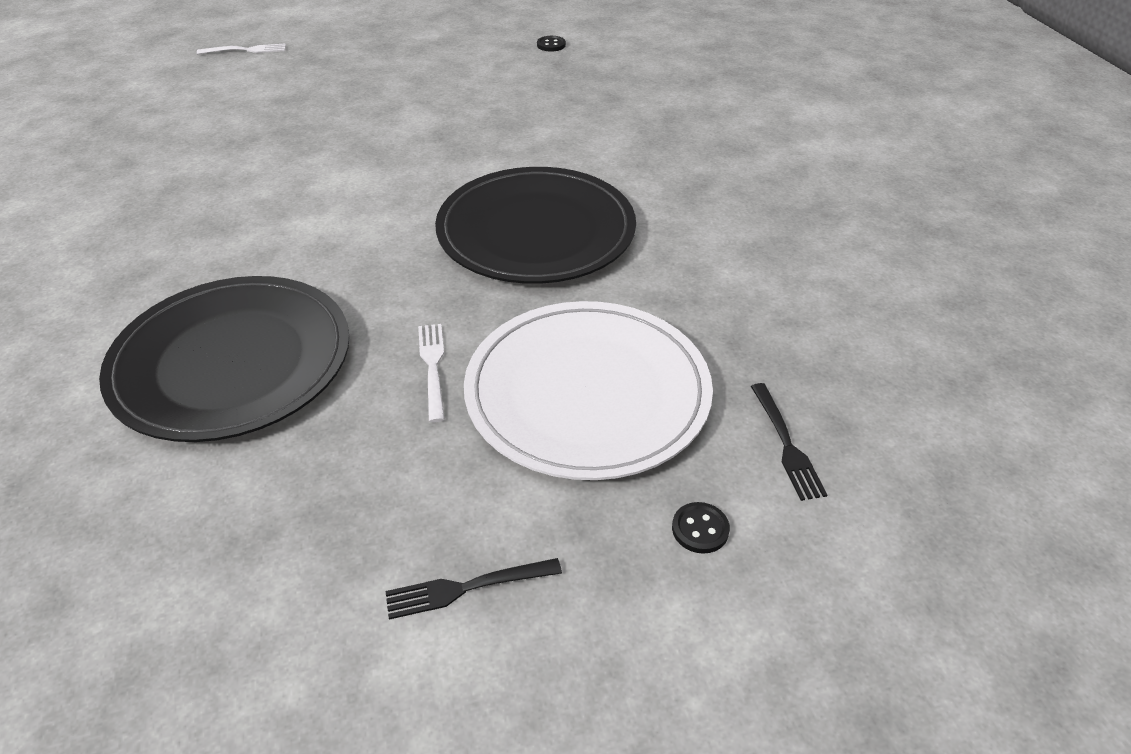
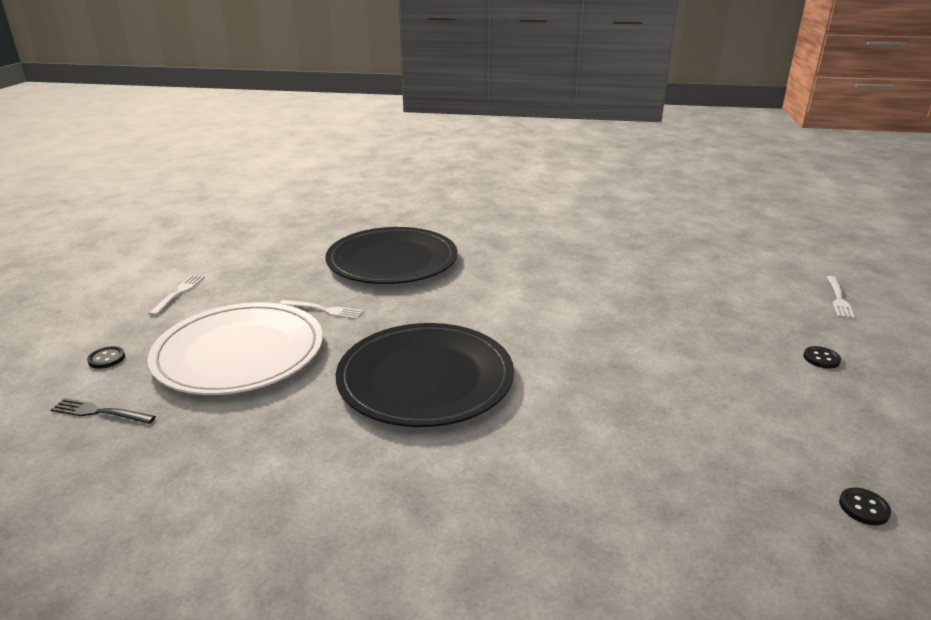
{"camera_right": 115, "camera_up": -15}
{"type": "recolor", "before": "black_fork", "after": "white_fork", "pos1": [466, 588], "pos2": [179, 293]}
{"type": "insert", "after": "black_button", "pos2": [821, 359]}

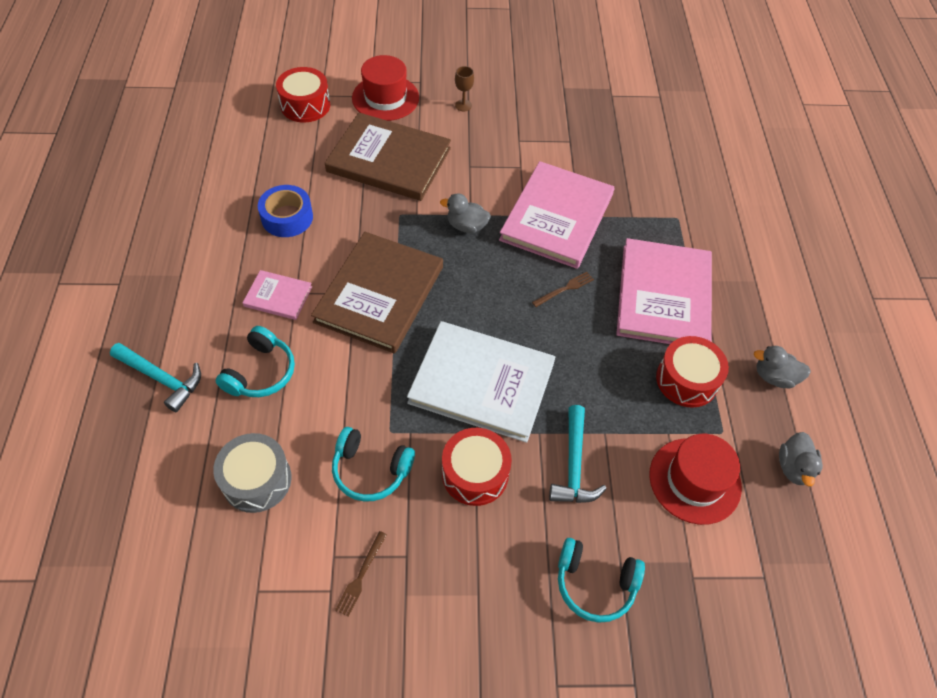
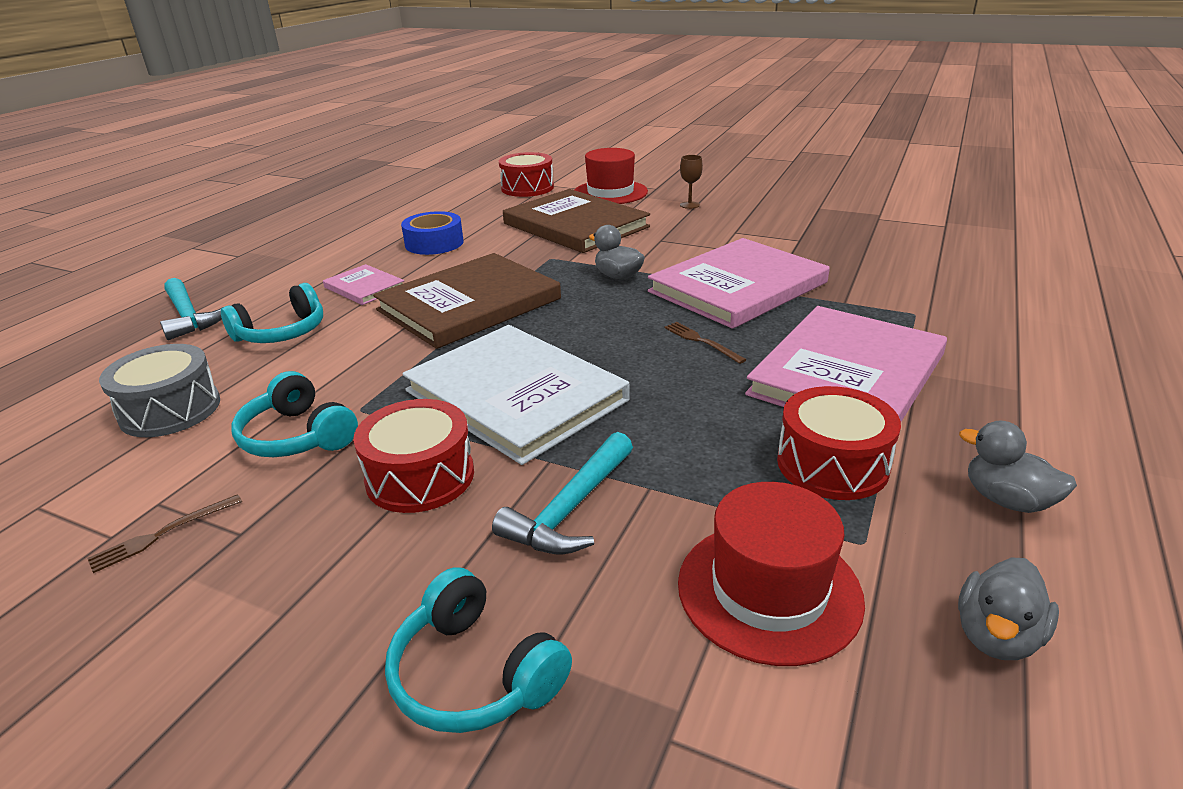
{"camera_right": 30, "camera_up": -25}
{"type": "rotate", "before": "brown_fork", "pos1": [564, 289], "pos2": [701, 341], "turn": -120}

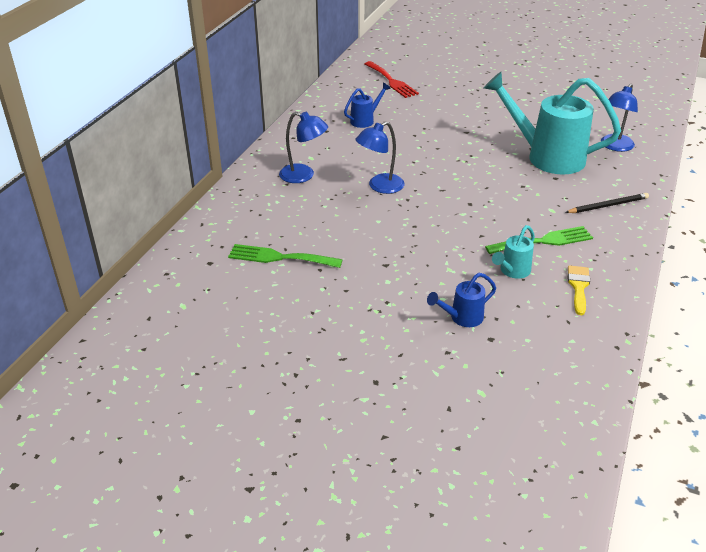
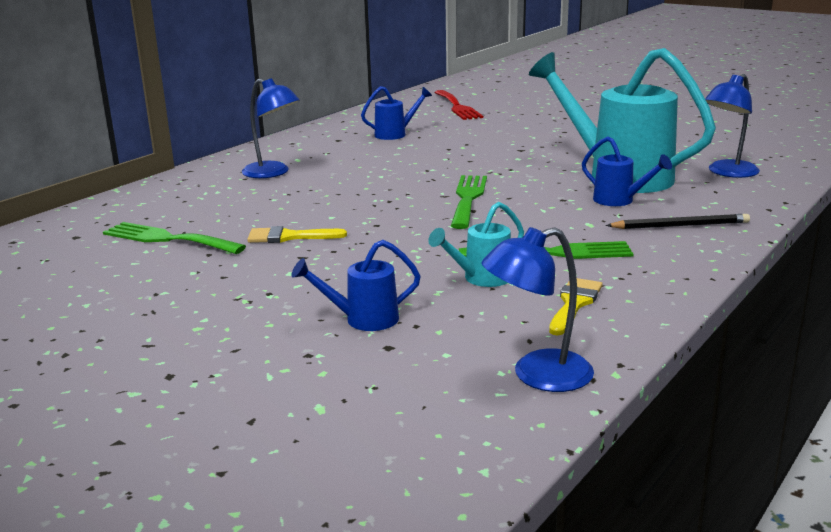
{"camera_right": 15, "camera_up": -15}
{"type": "insert", "after": "yellow_brush", "pos2": [289, 237]}
{"type": "insert", "after": "green_fork", "pos2": [468, 198]}
{"type": "move", "before": "blue_lamp", "pos1": [380, 186], "pos2": [537, 375]}
{"type": "insert", "after": "blue_watering_can", "pos2": [619, 201]}

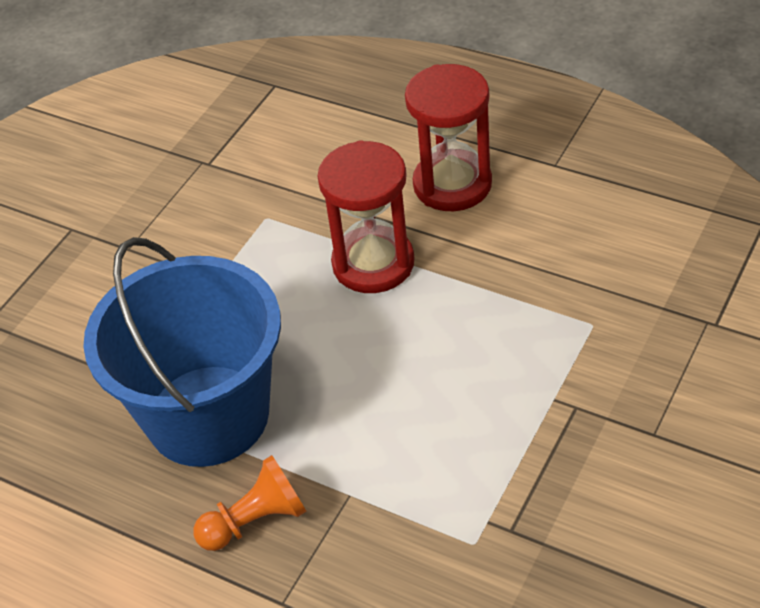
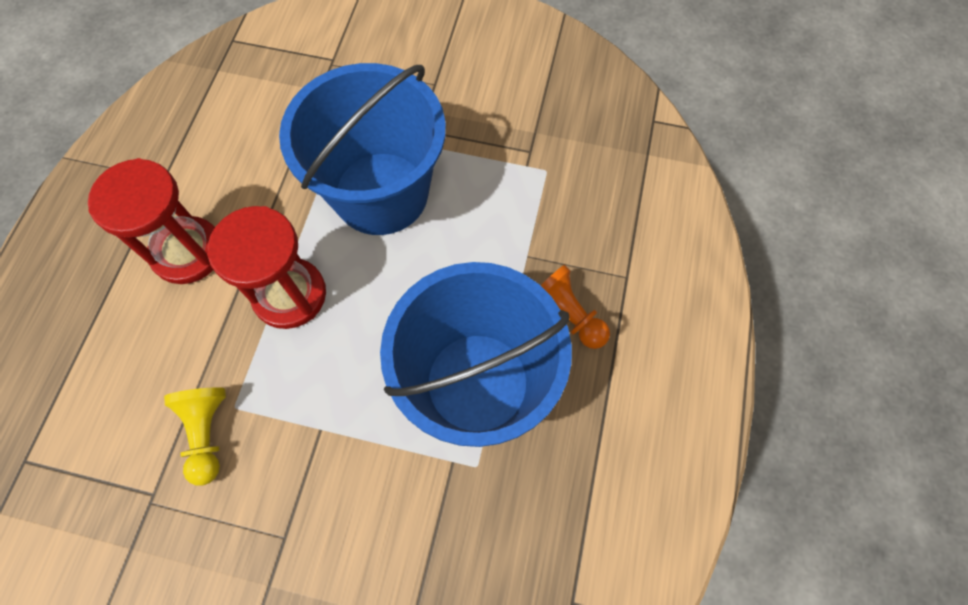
{"camera_right": -110, "camera_up": 20}
{"type": "insert", "after": "yellow_pawn", "pos2": [207, 433]}
{"type": "insert", "after": "blue_bucket", "pos2": [381, 193]}

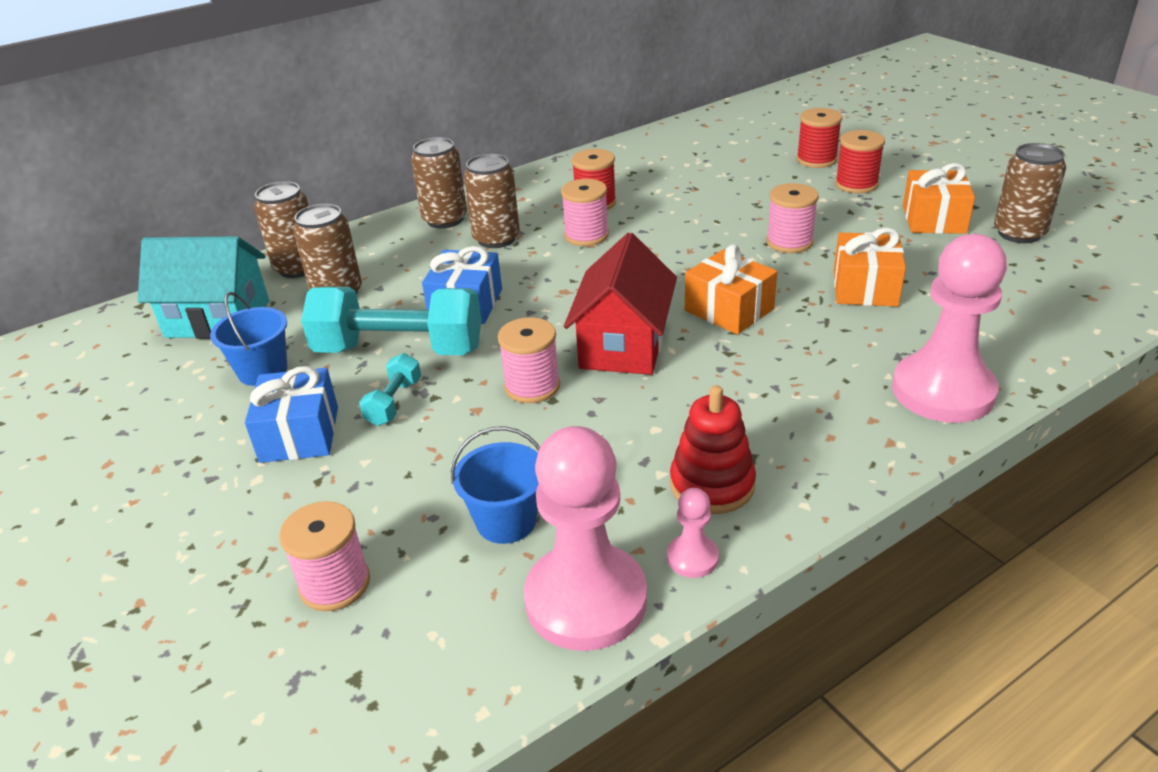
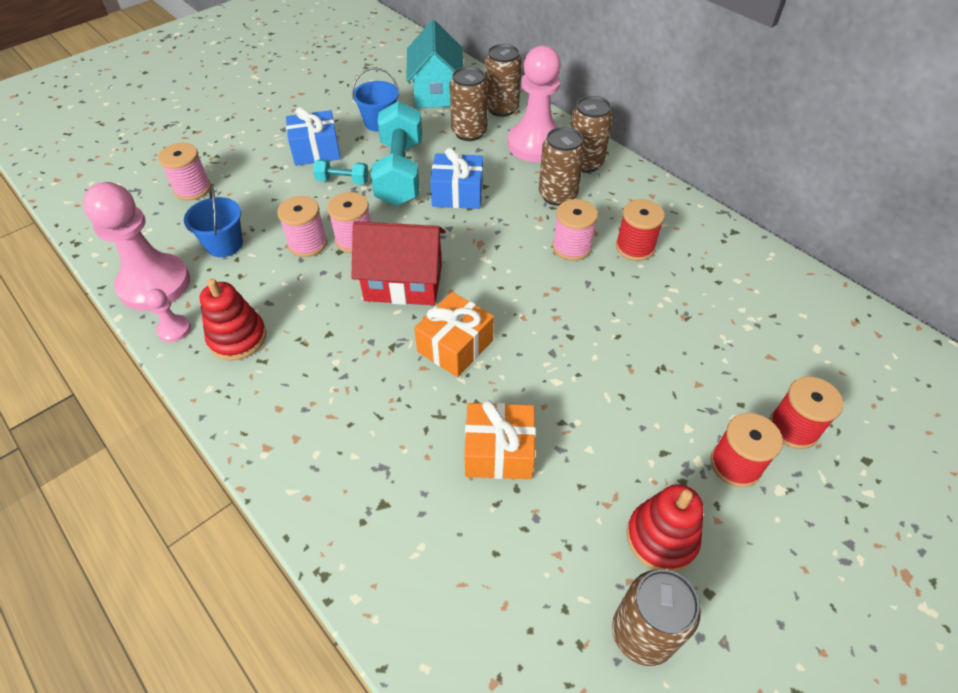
{"camera_right": 80, "camera_up": 15}
{"type": "move", "before": "pink_spool", "pos1": [789, 242], "pos2": [307, 244]}
{"type": "move", "before": "pink_pawn", "pos1": [943, 391], "pos2": [535, 144]}
{"type": "replace", "before": "orange_gift", "after": "red_stacking_toy", "pos1": [933, 219], "pos2": [661, 538]}

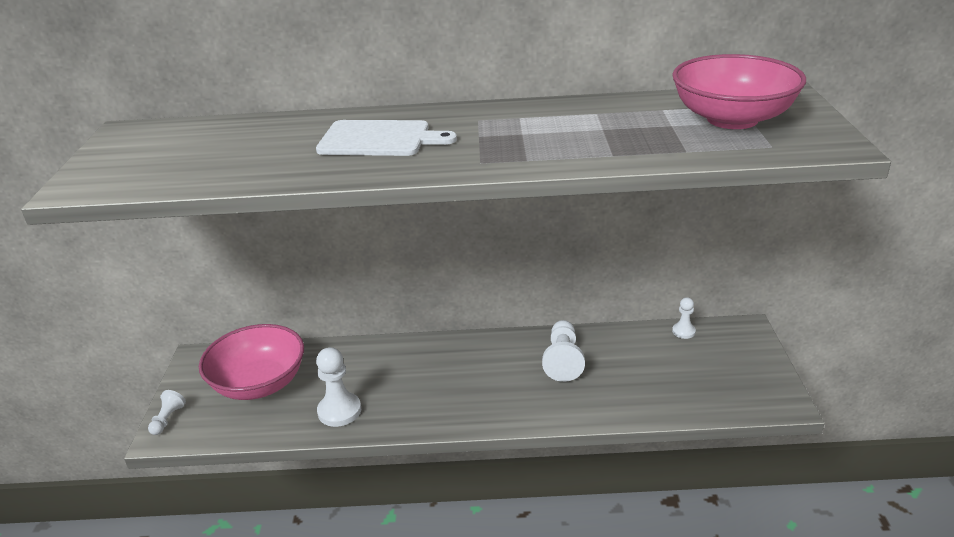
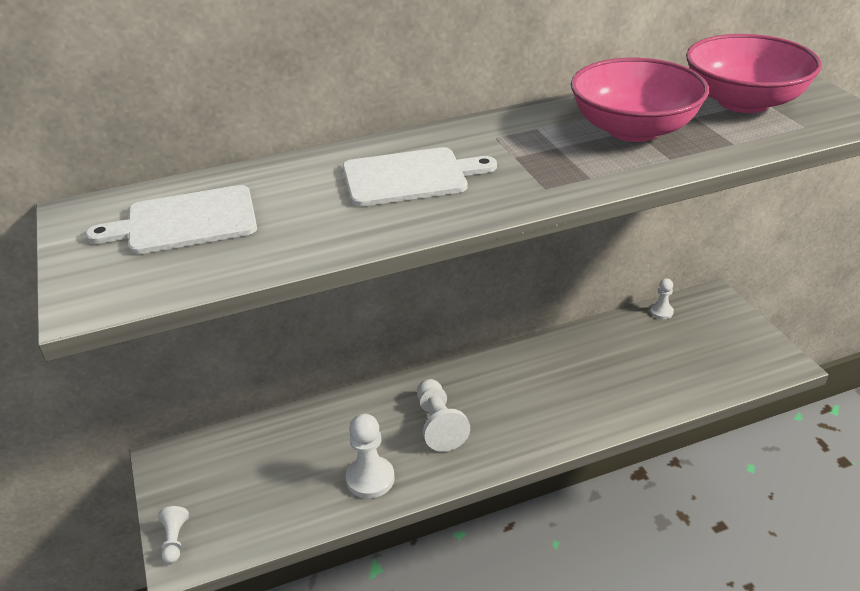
{"camera_right": -20, "camera_up": 5}
{"type": "insert", "after": "white_cutting_board", "pos2": [185, 221]}
{"type": "move", "before": "white_pawn", "pos1": [563, 360], "pos2": [439, 425]}
{"type": "move", "before": "pink_bowl", "pos1": [259, 384], "pos2": [633, 129]}

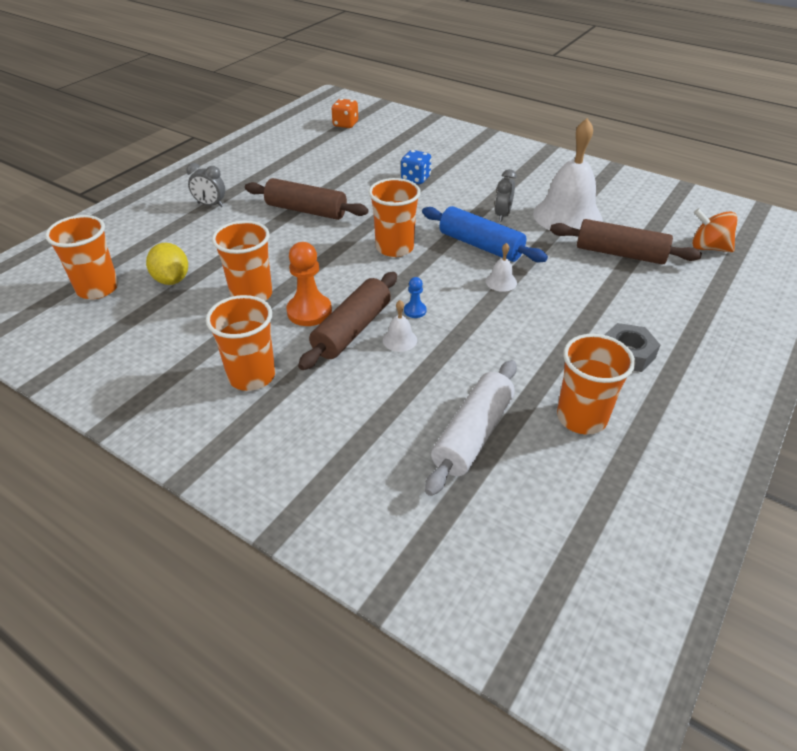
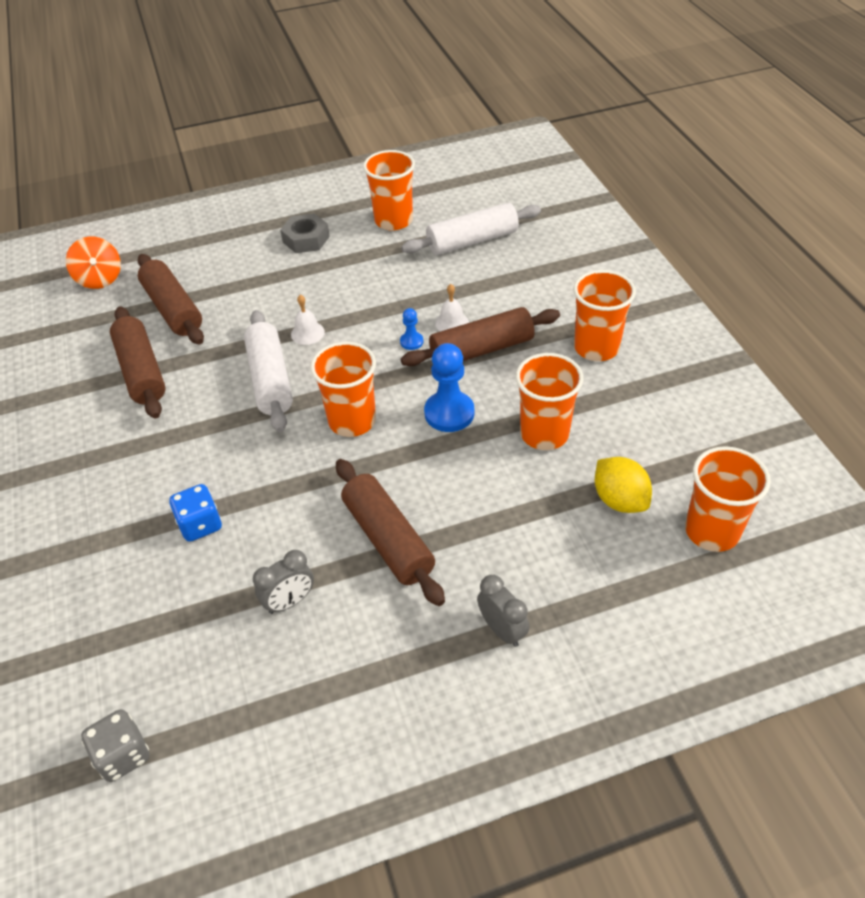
{"camera_right": -140, "camera_up": 5}
{"type": "recolor", "before": "orange_dice", "after": "grey_dice", "pos1": [345, 124], "pos2": [123, 755]}
{"type": "replace", "before": "white_bell", "after": "brown_rolling_pin", "pos1": [567, 216], "pos2": [141, 371]}
{"type": "recolor", "before": "blue_rolling_pin", "after": "white_rolling_pin", "pos1": [480, 245], "pos2": [270, 379]}
{"type": "move", "before": "grey_clock", "pos1": [502, 215], "pos2": [290, 602]}
{"type": "insert", "after": "blue_pawn", "pos2": [449, 413]}
{"type": "rotate", "before": "yellow_lemon", "pos1": [172, 280], "pos2": [619, 500], "turn": -45}
{"type": "delete", "before": "orange_pawn", "pos1": [309, 311]}

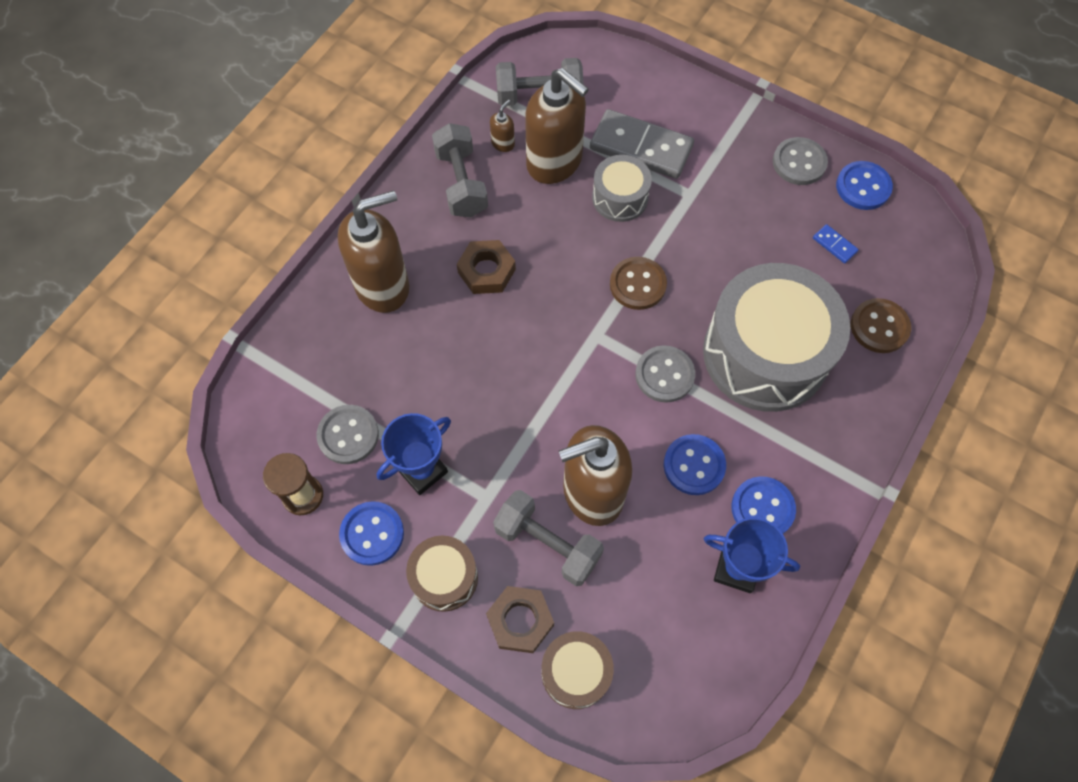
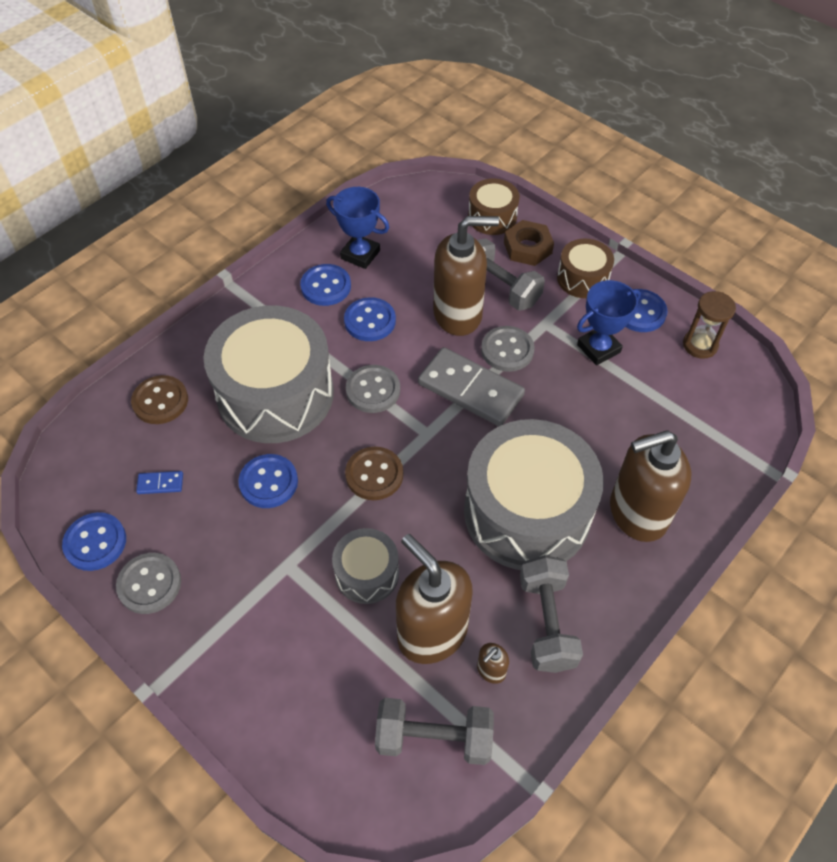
{"camera_right": -170, "camera_up": -10}
{"type": "rotate", "before": "blue_domino", "pos1": [834, 245], "pos2": [160, 483], "turn": -60}
{"type": "insert", "after": "blue_button", "pos2": [268, 482]}
{"type": "move", "before": "grey_domino", "pos1": [641, 147], "pos2": [470, 390]}
{"type": "replace", "before": "brown_nut", "after": "grey_drum", "pos1": [486, 271], "pos2": [527, 512]}
{"type": "move", "before": "grey_button", "pos1": [348, 435], "pos2": [507, 350]}

